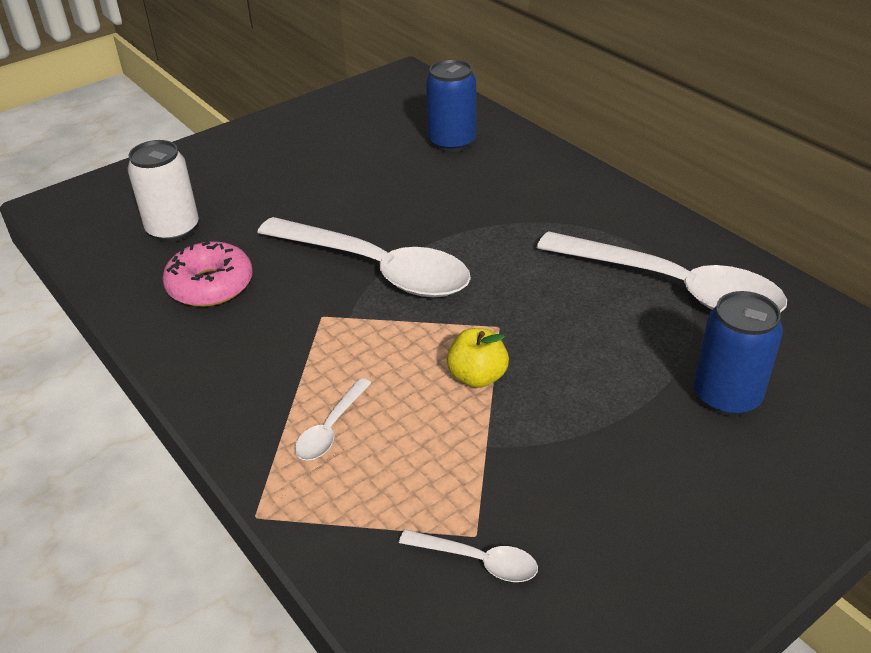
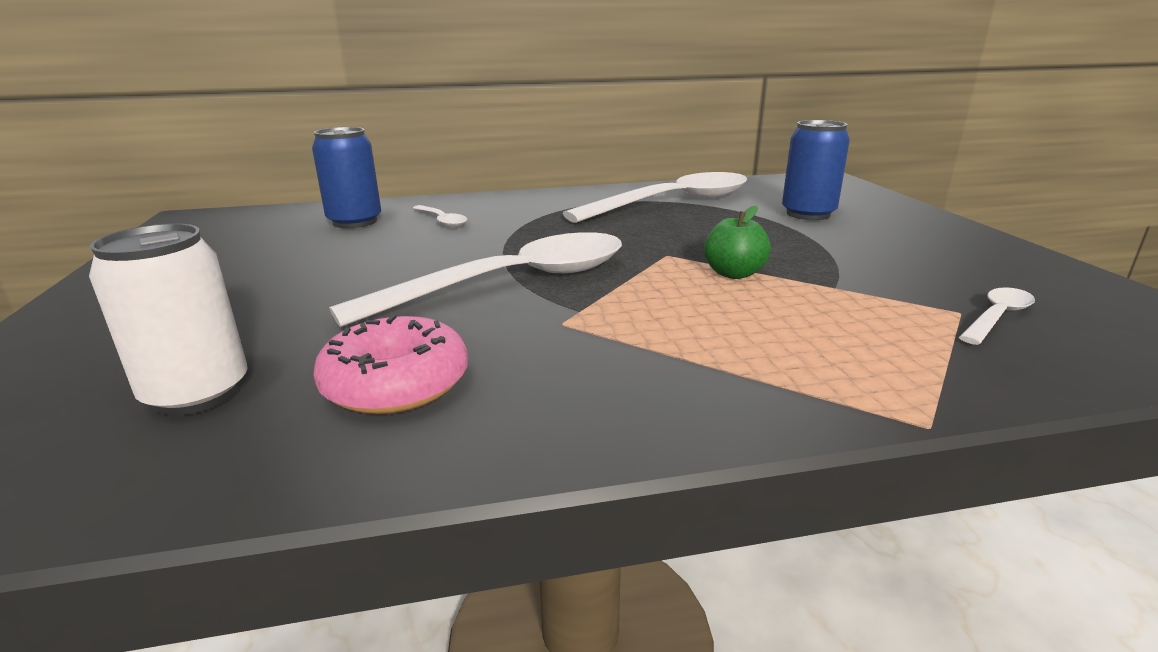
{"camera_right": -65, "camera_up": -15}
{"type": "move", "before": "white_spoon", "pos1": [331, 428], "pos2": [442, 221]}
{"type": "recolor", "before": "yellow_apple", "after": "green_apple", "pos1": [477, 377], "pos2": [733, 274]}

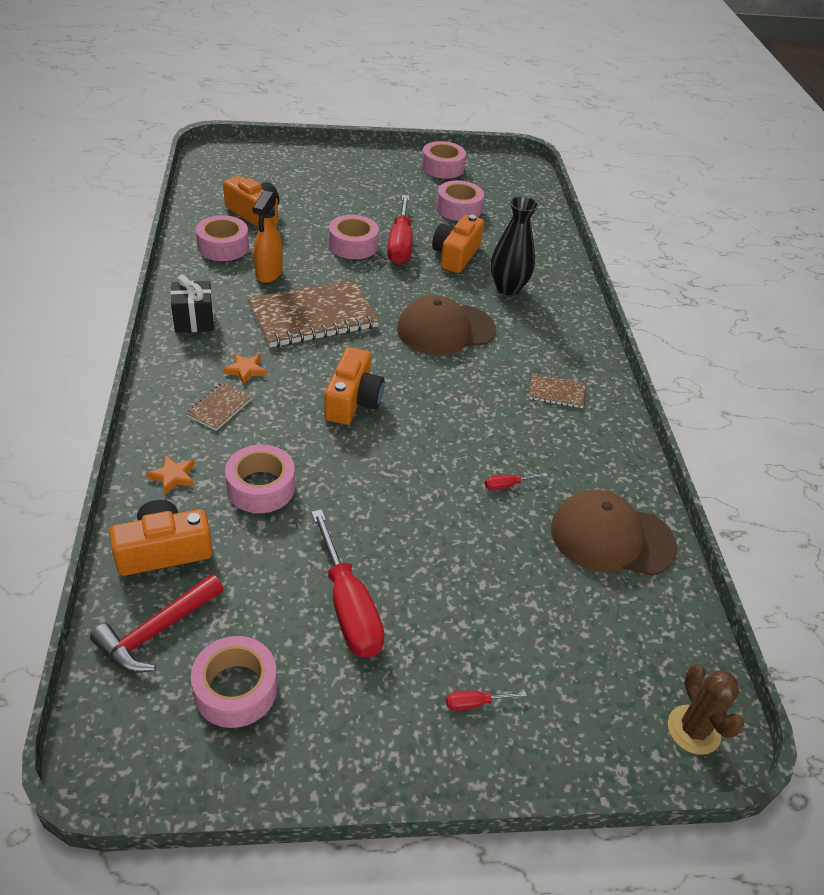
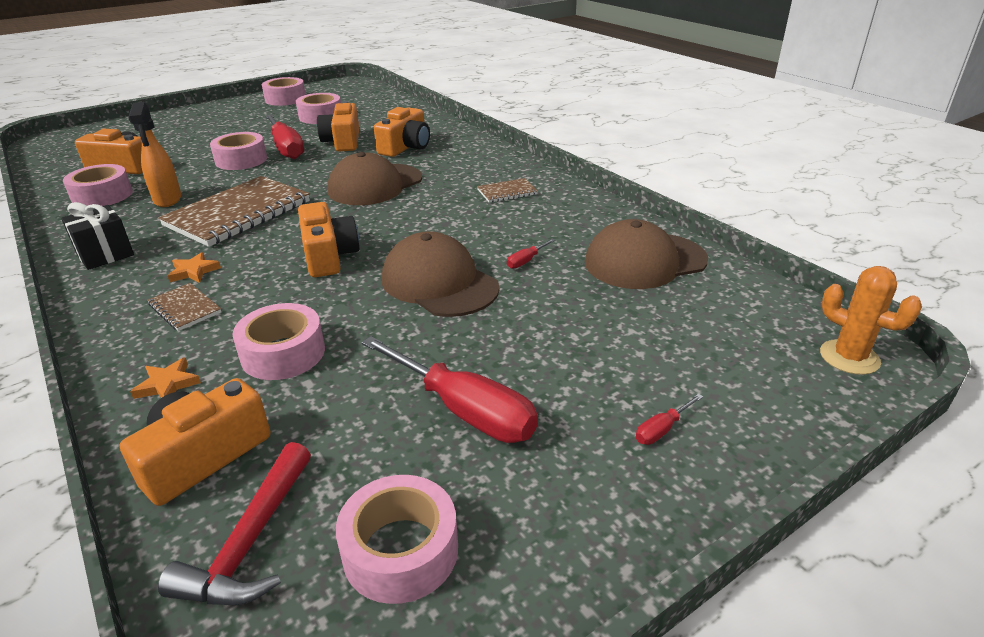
{"camera_right": -25, "camera_up": -10}
{"type": "rotate", "before": "brown_notebook", "pos1": [219, 407], "pos2": [185, 308], "turn": -45}
{"type": "replace", "before": "black_vase", "after": "orange_camera", "pos1": [508, 288], "pos2": [405, 147]}
{"type": "insert", "after": "brown_cap", "pos2": [439, 283]}
{"type": "recolor", "before": "brown_cactus", "after": "orange_cactus", "pos1": [693, 730], "pos2": [849, 357]}

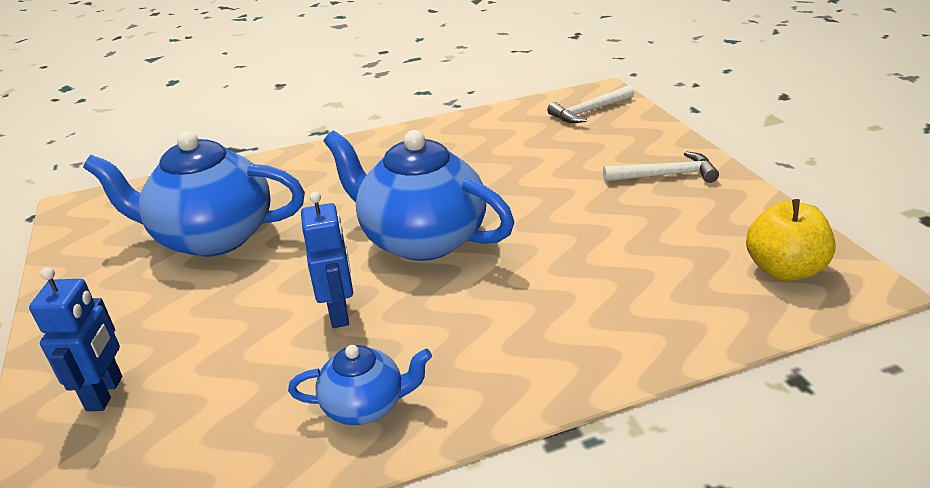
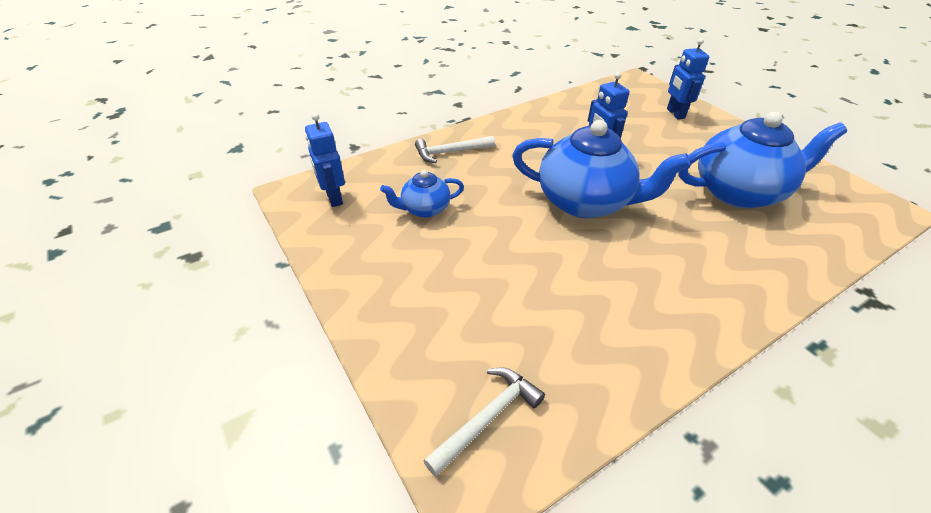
{"camera_right": 165, "camera_up": 10}
{"type": "replace", "before": "yellow_apple", "after": "blue_robot", "pos1": [783, 269], "pos2": [333, 198]}
{"type": "move", "before": "blue_teapot", "pos1": [365, 405], "pos2": [425, 209]}
{"type": "move", "before": "white_hammer", "pos1": [665, 175], "pos2": [450, 152]}

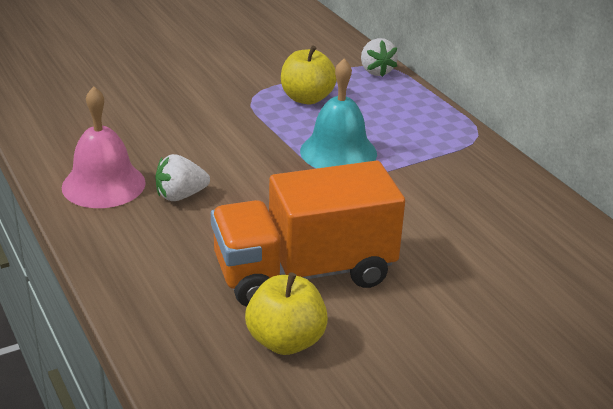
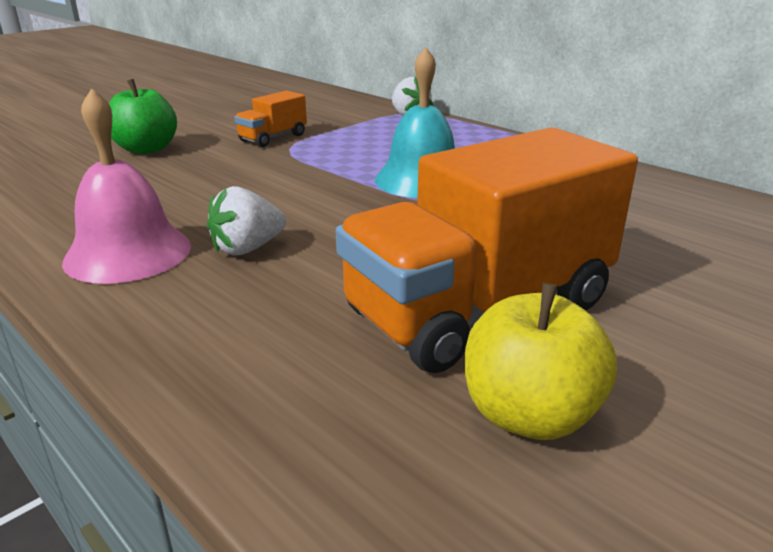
{"camera_right": -15, "camera_up": -5}
{"type": "insert", "after": "green_apple", "pos2": [146, 149]}
{"type": "insert", "after": "orange_truck", "pos2": [273, 138]}
{"type": "delete", "before": "yellow_apple", "pos1": [307, 98]}

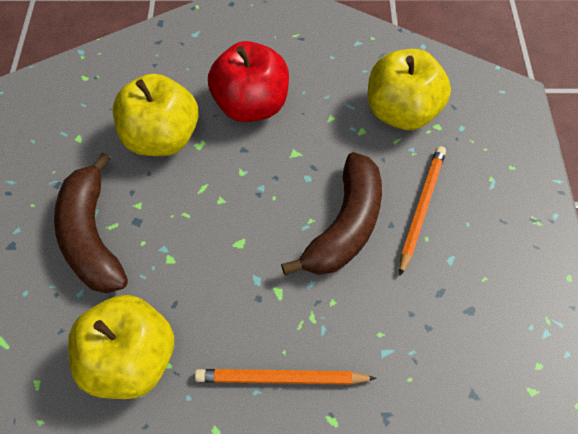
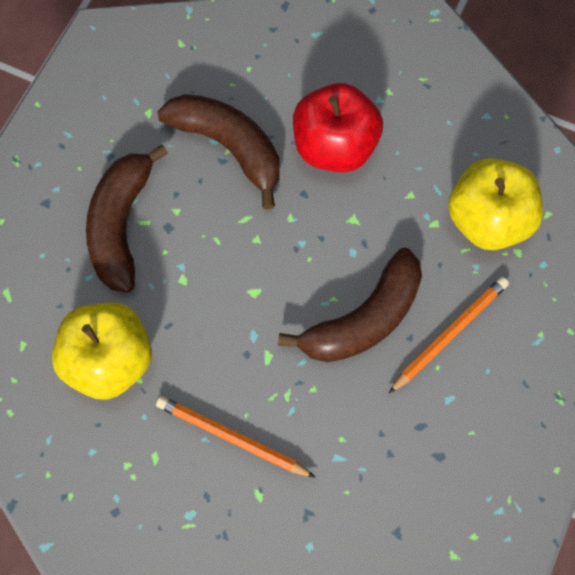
{"camera_right": 25, "camera_up": 10}
{"type": "replace", "before": "yellow_apple", "after": "brown_banana", "pos1": [162, 138], "pos2": [229, 147]}

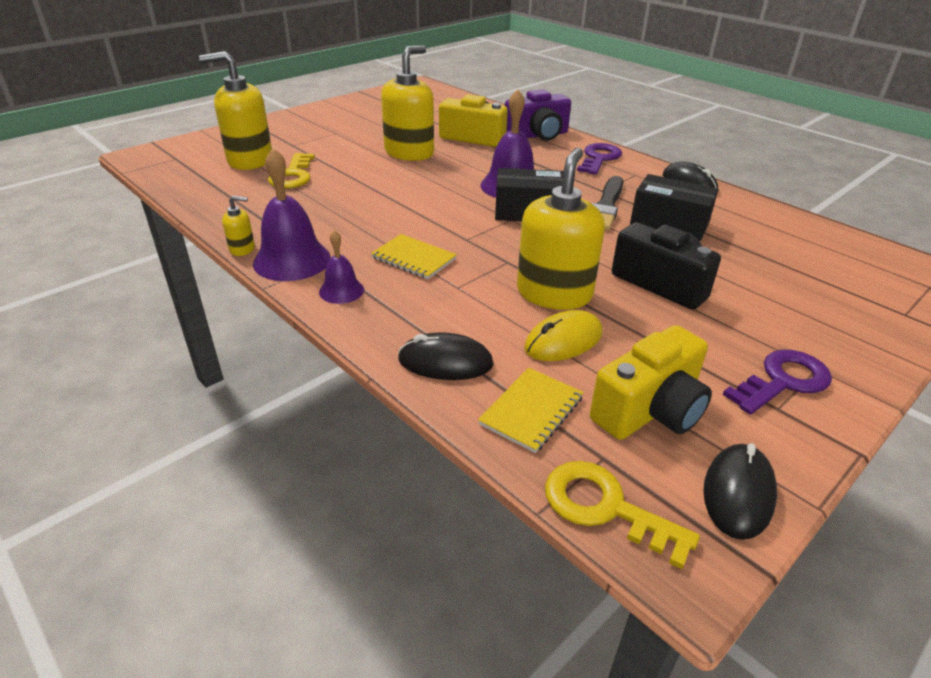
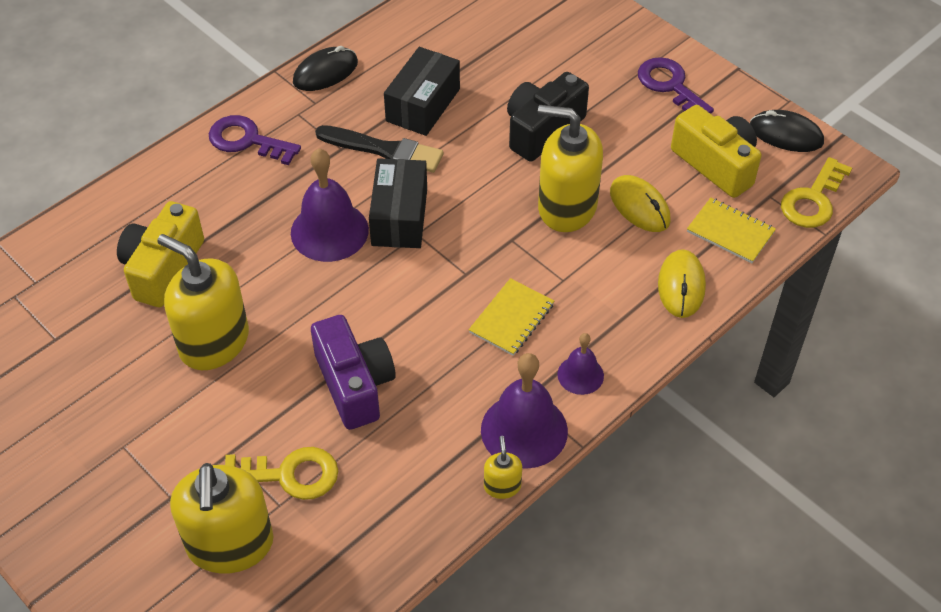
{"camera_right": -90, "camera_up": 15}
{"type": "move", "before": "purple_camera", "pos1": [537, 135], "pos2": [354, 384]}
{"type": "recolor", "before": "black_mouse", "after": "yellow_mouse", "pos1": [445, 362], "pos2": [681, 286]}

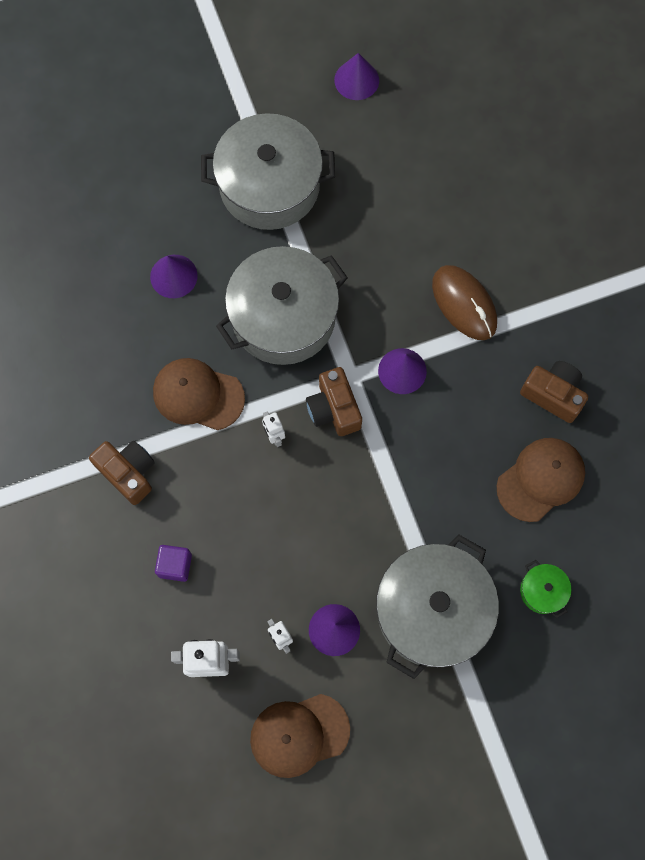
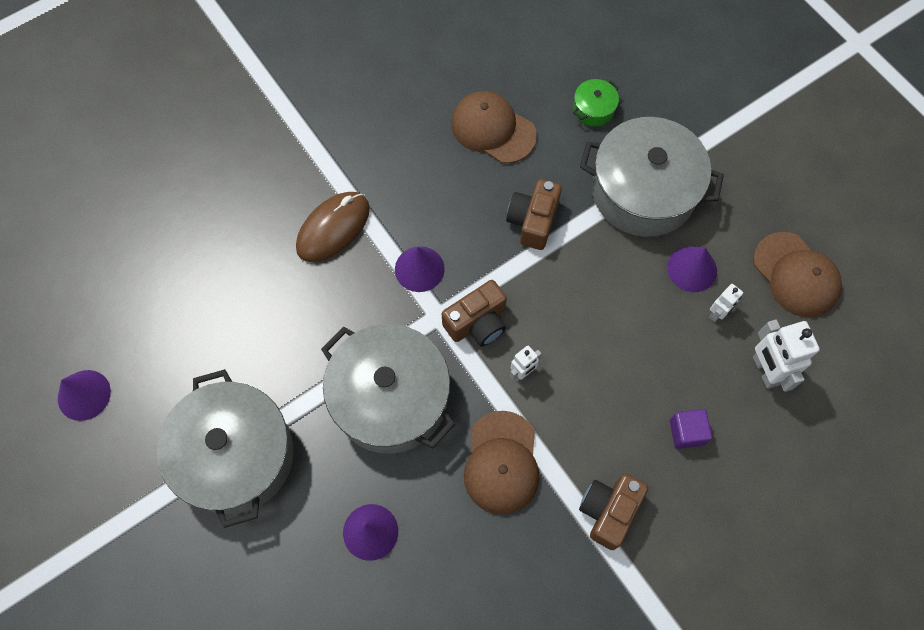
{"camera_right": -105, "camera_up": -5}
{"type": "move", "before": "brown_camera", "pos1": [553, 394], "pos2": [533, 221]}

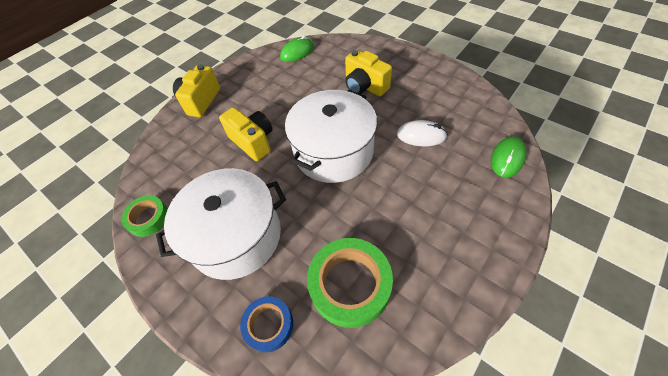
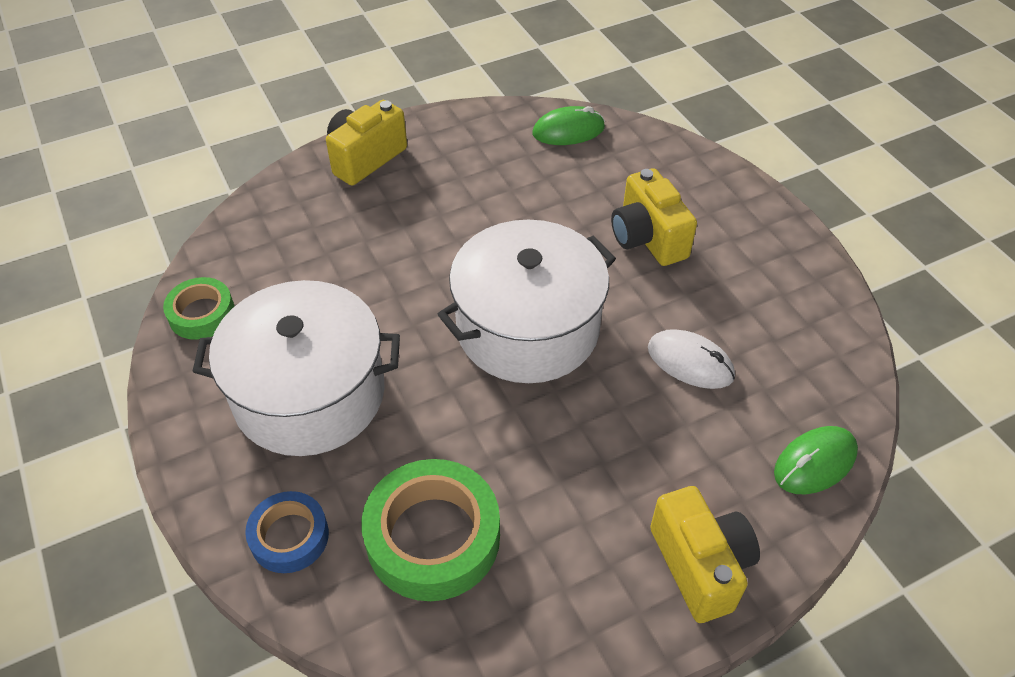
{"camera_right": 20, "camera_up": -5}
{"type": "move", "before": "yellow_camera", "pos1": [253, 142], "pos2": [700, 565]}

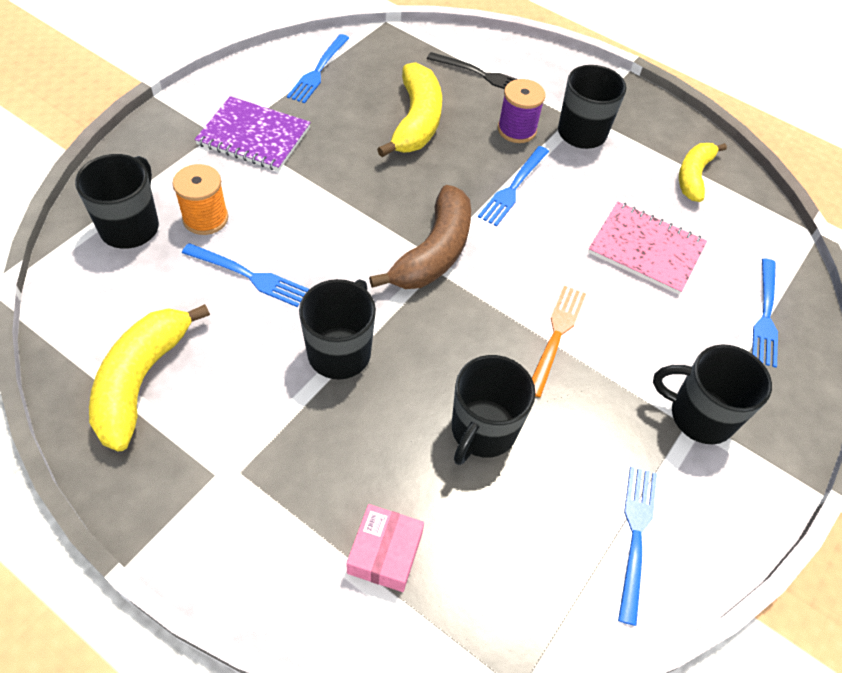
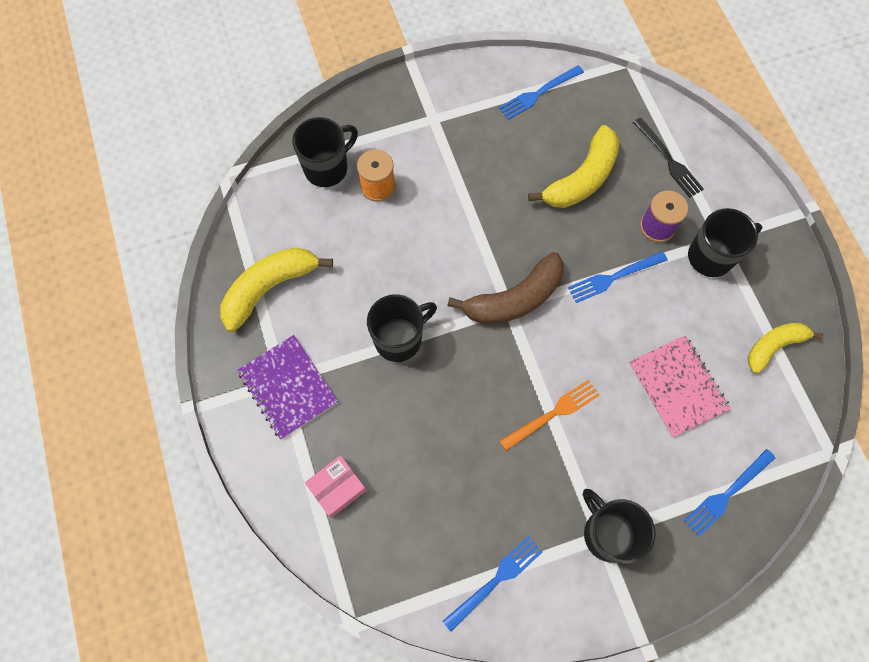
{"camera_right": 40, "camera_up": 15}
{"type": "move", "before": "purple_notebook", "pos1": [254, 136], "pos2": [288, 387]}
{"type": "delete", "before": "blue_fork", "pos1": [250, 276]}
{"type": "delete", "before": "black_mug", "pos1": [482, 431]}

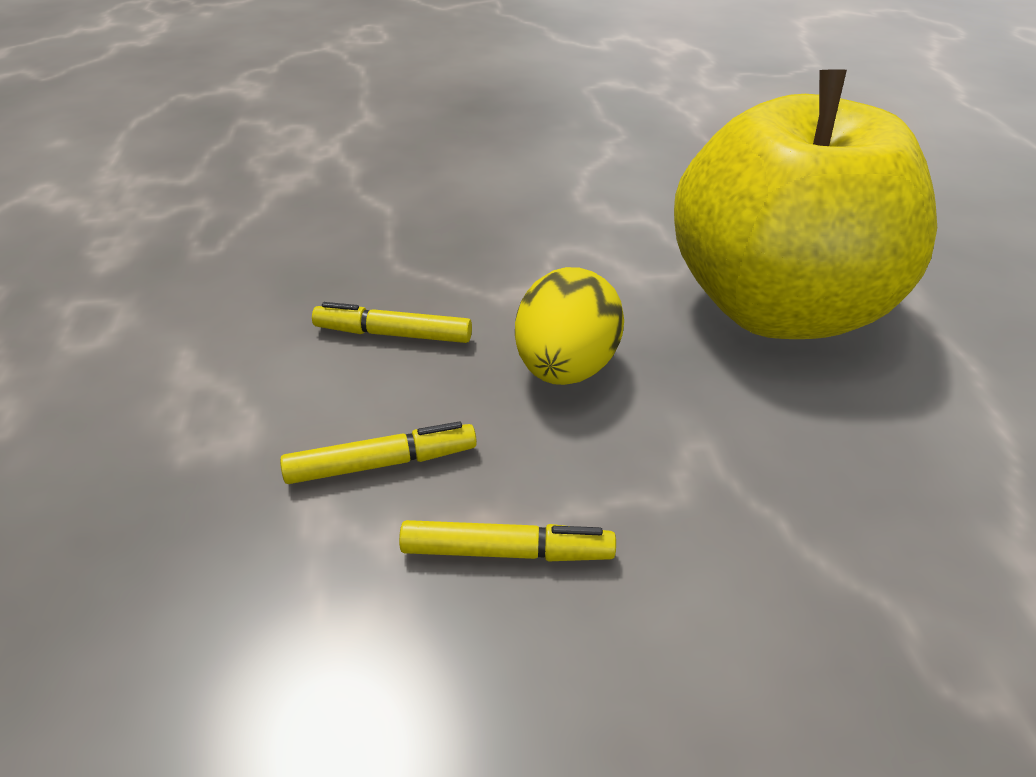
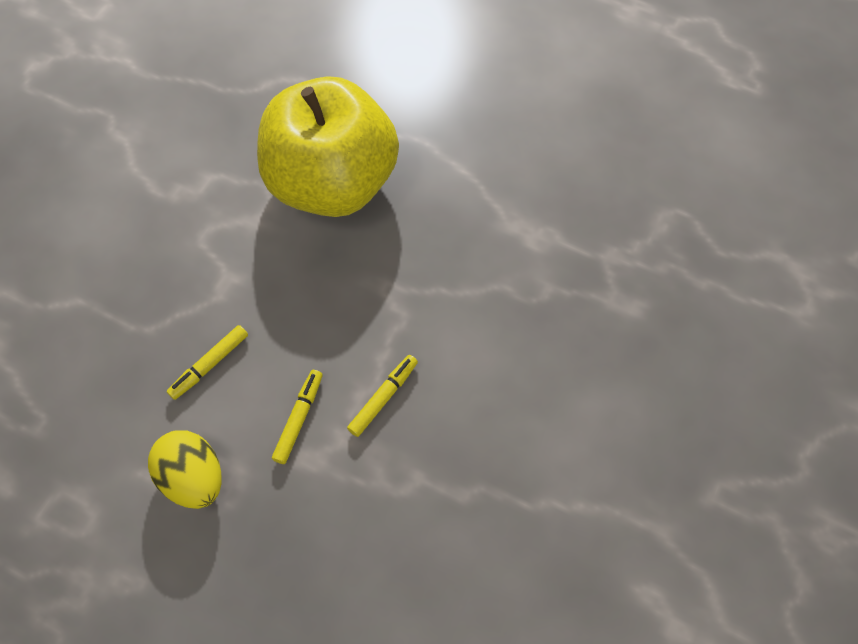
{"camera_right": -55, "camera_up": 25}
{"type": "move", "before": "yellow_egg", "pos1": [565, 369], "pos2": [194, 477]}

